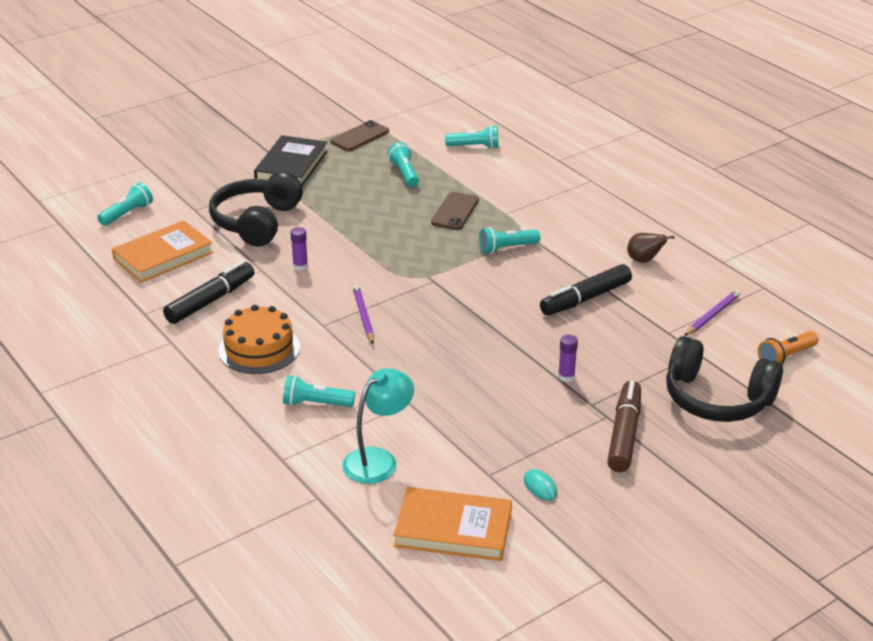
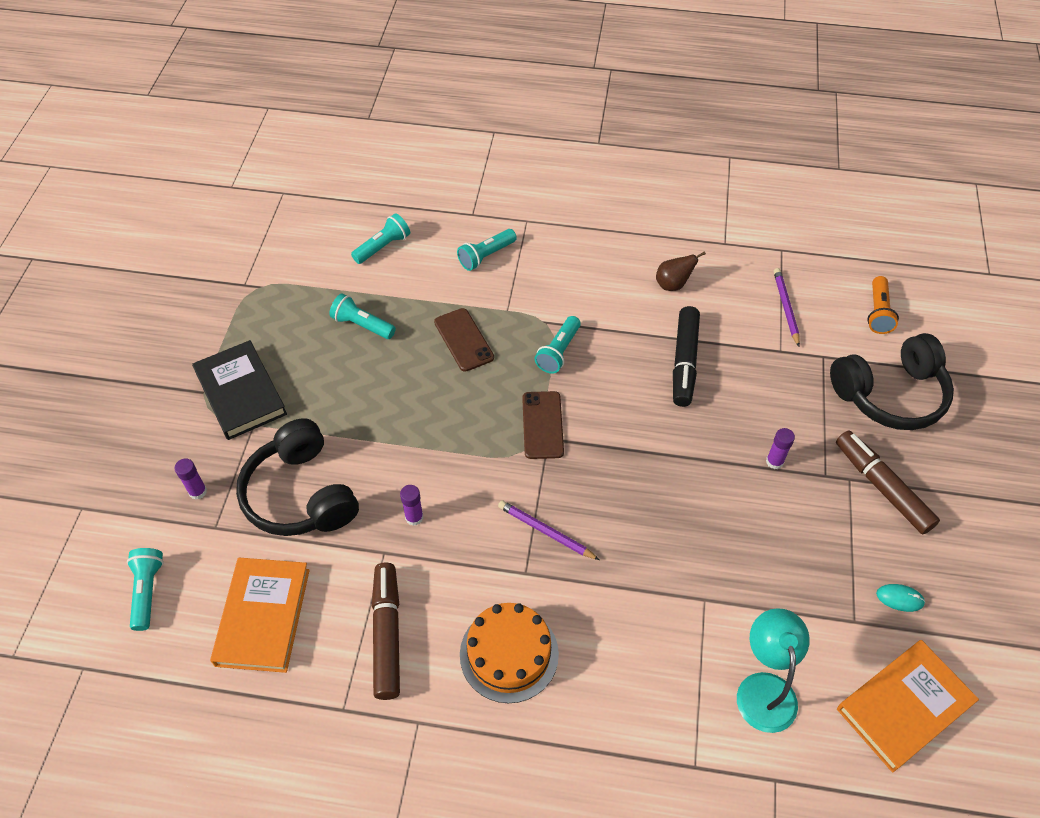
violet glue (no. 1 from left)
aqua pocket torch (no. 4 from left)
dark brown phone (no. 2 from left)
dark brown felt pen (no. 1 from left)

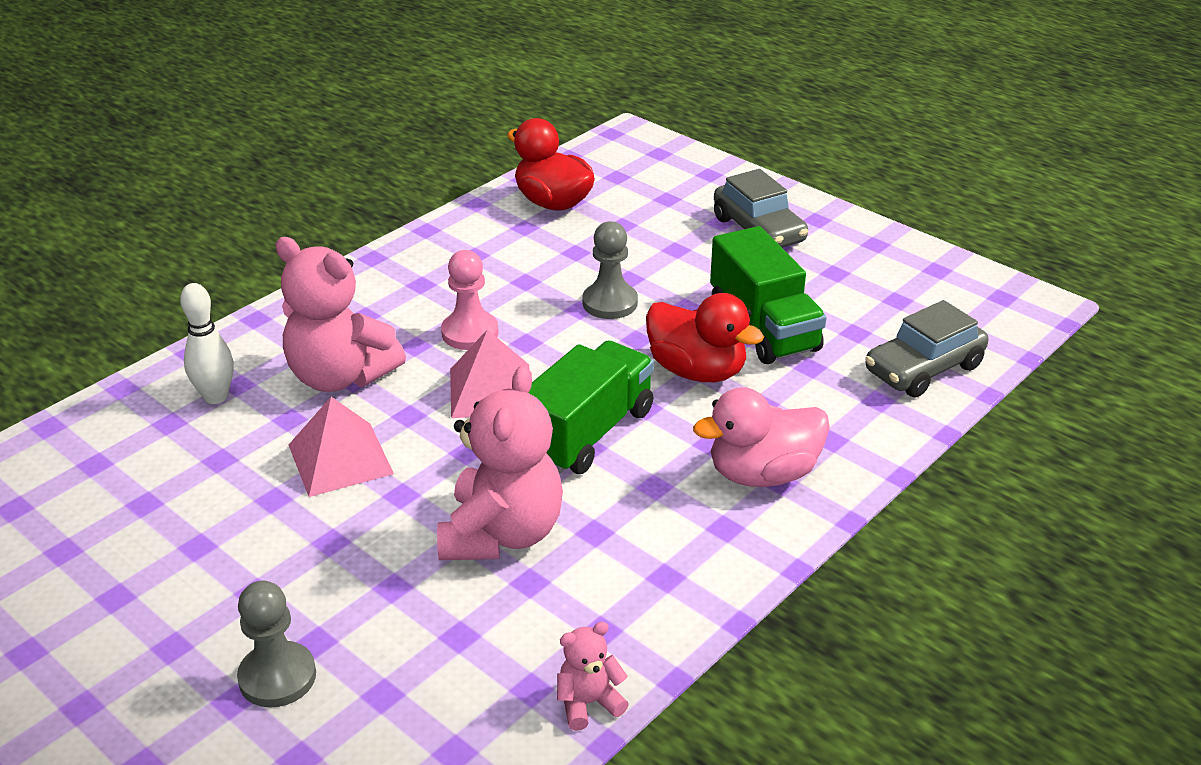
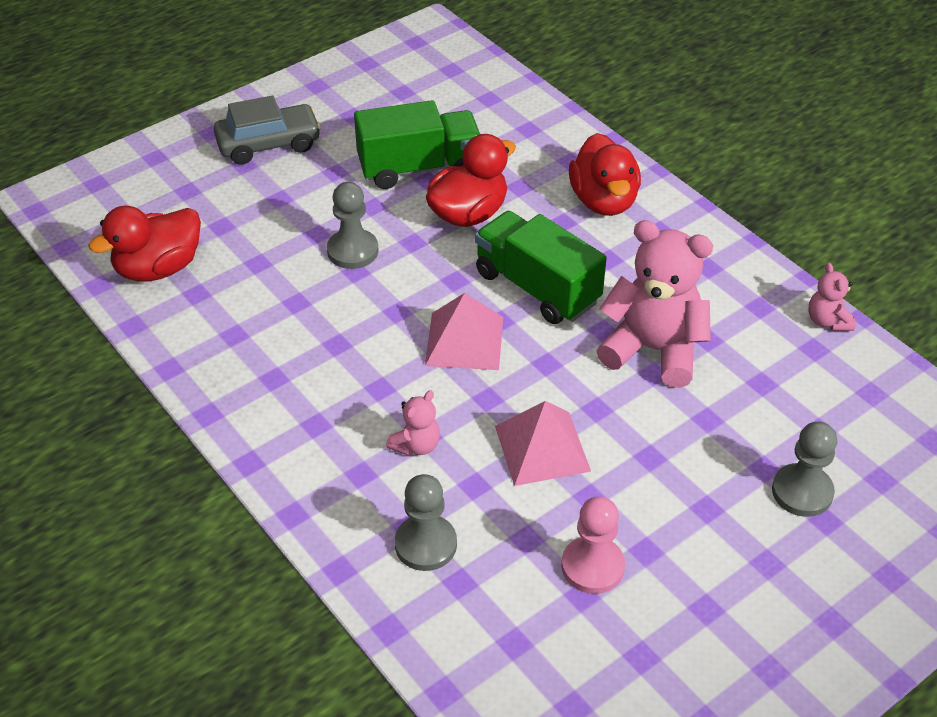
ash-grey automobile (no. 2 from left in the first image)
pink game pawn
ash-grey game pawn (no. 2 from left)
crimson duck (no. 3 from left)
pink stuffed bear (no. 1 from left)

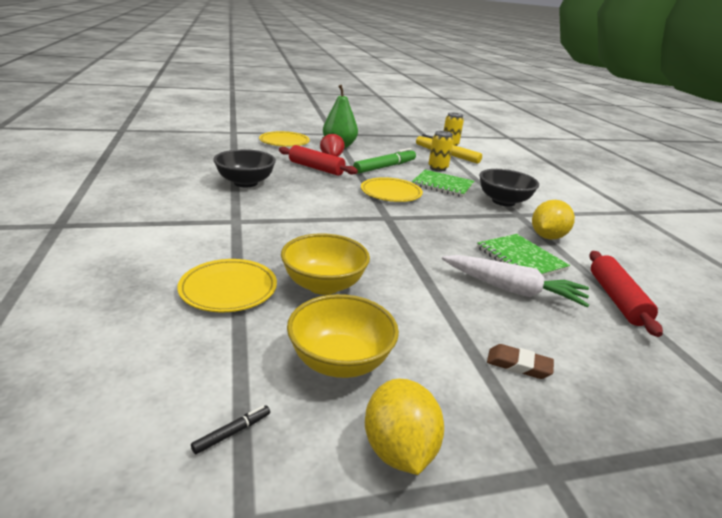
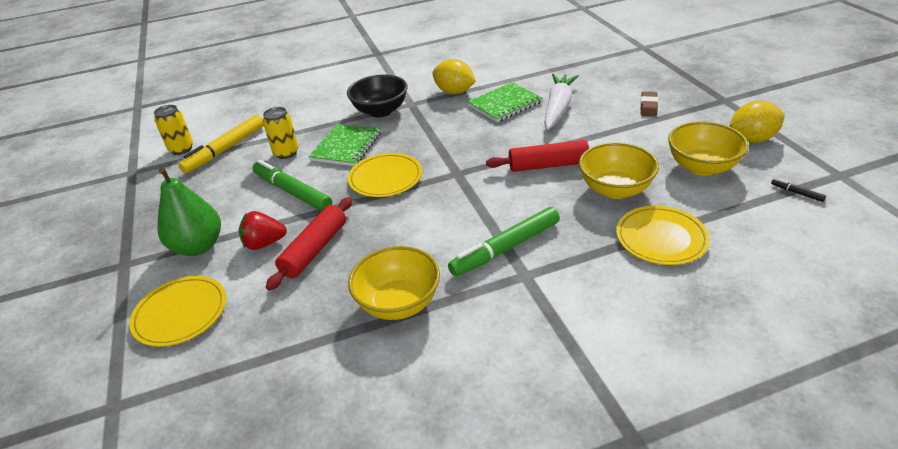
leaf-green felt pen (no. 2 from left)
crimson pastry roller (no. 2 from left)
bright yellow deep dish (no. 1 from left)

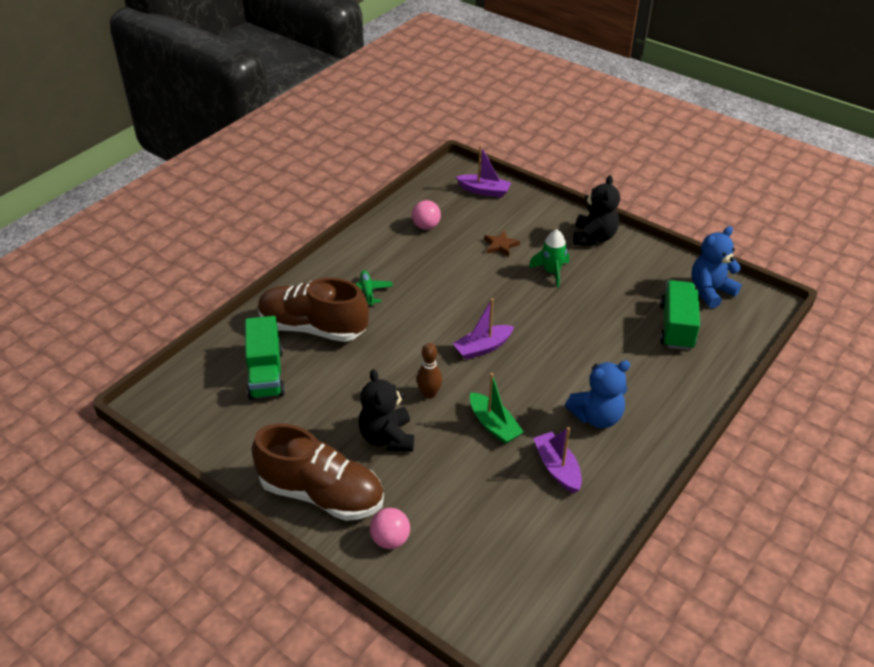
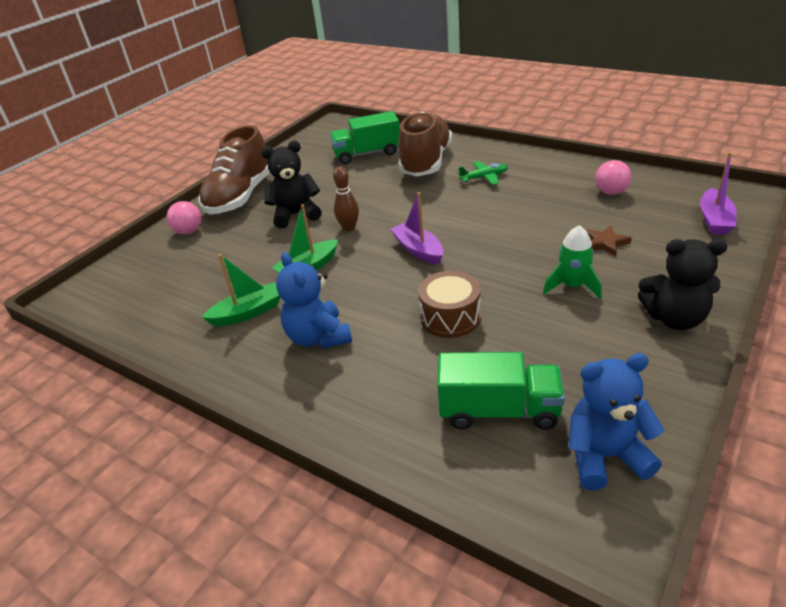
dark brown toy drum
leaf-green sailboat (no. 1 from left)
blue stuffed bear (no. 2 from left)

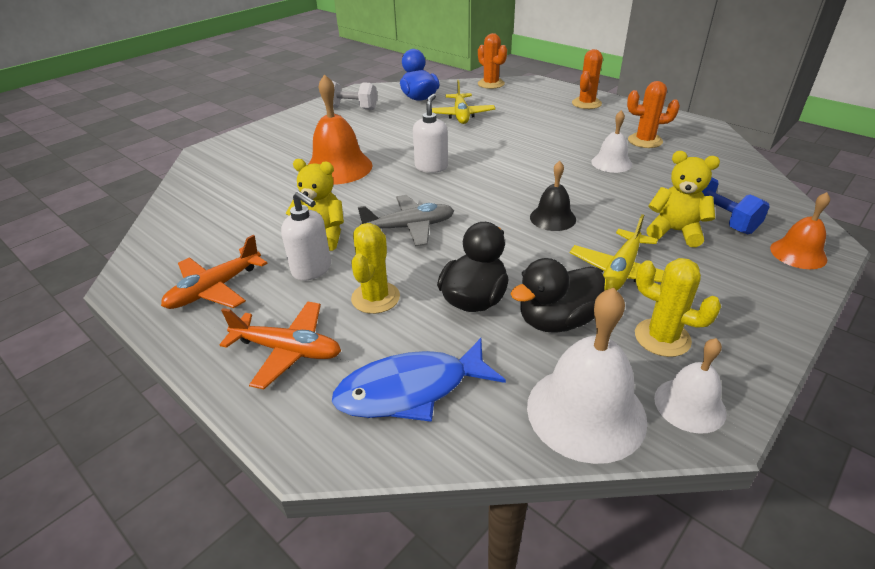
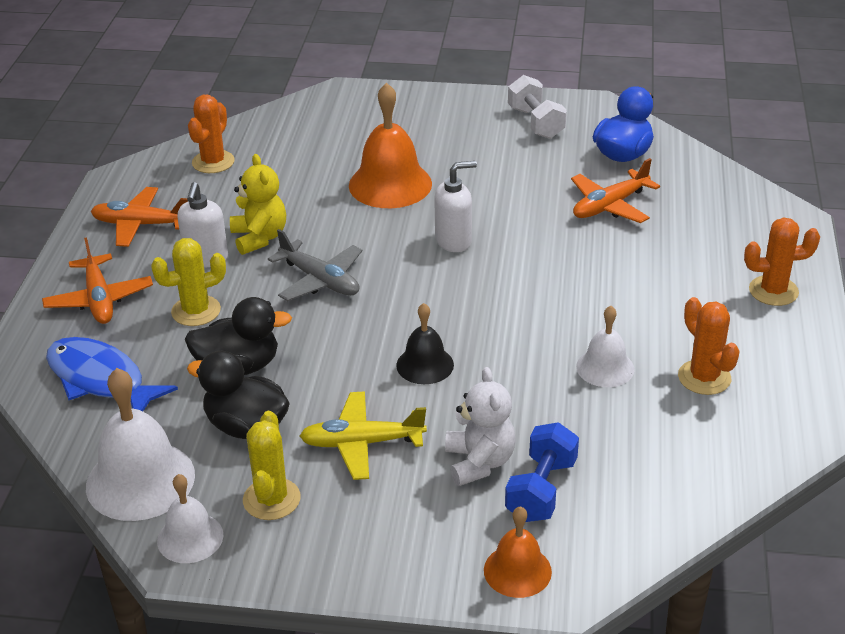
orange-coloured prickly plant (no. 1 from left)
orange-coloured plane (no. 3 from left)
white stuffed bear

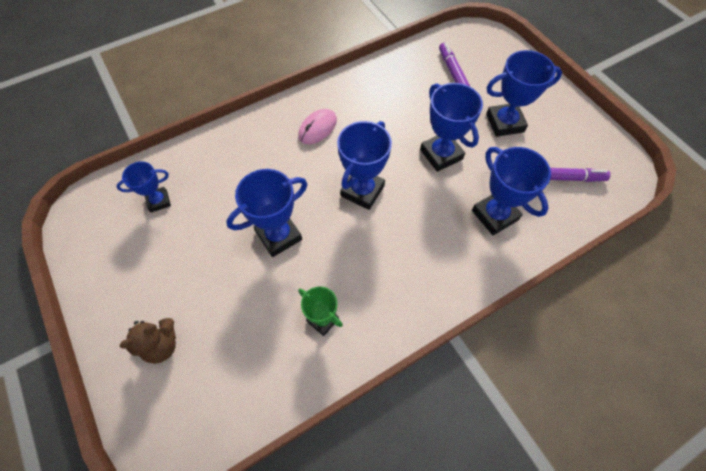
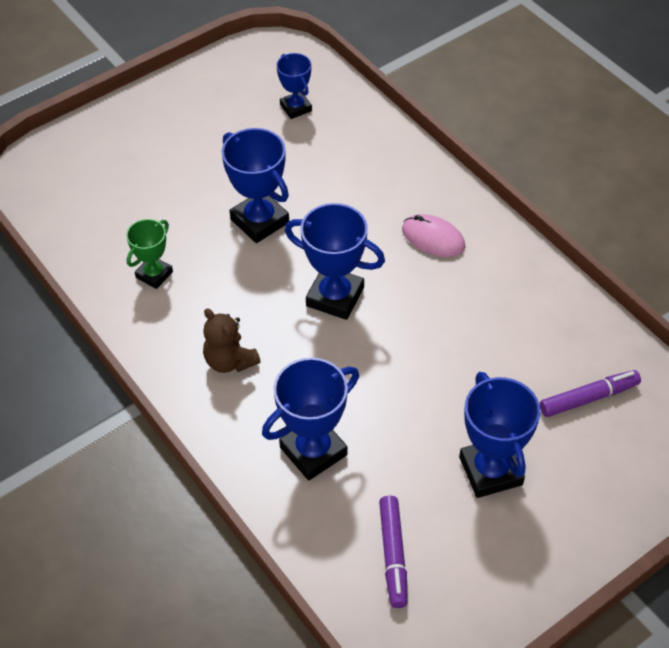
blue trophy (no. 4 from left in the first image)
dark brown stuffed bear

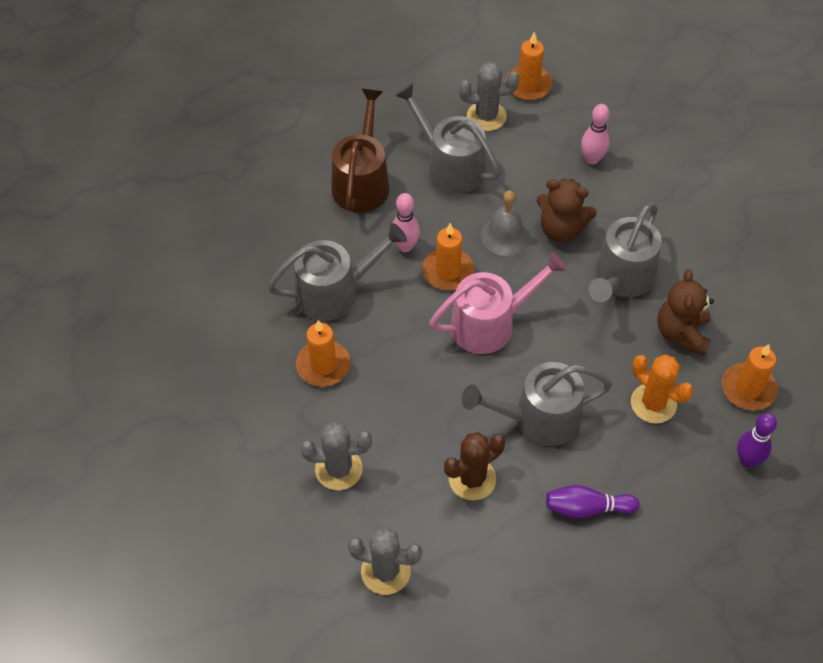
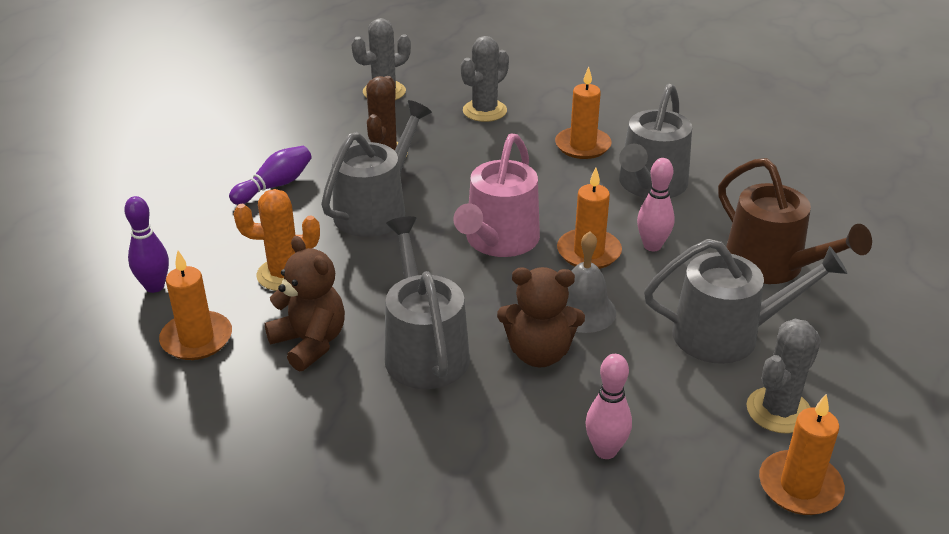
dark brown stuffed bear (no. 2 from left)

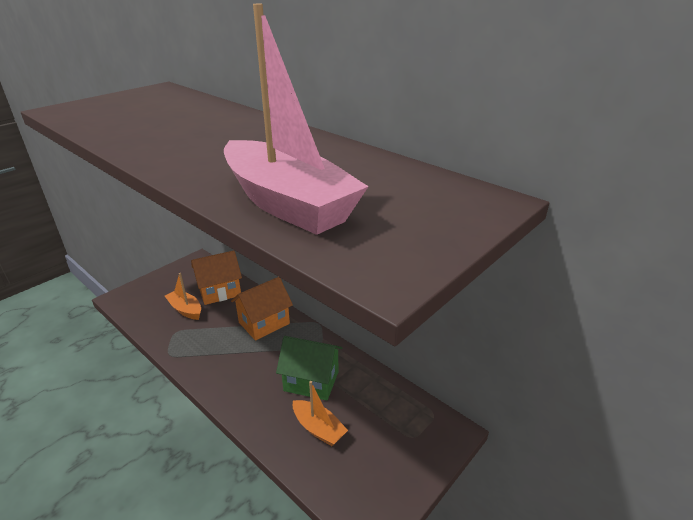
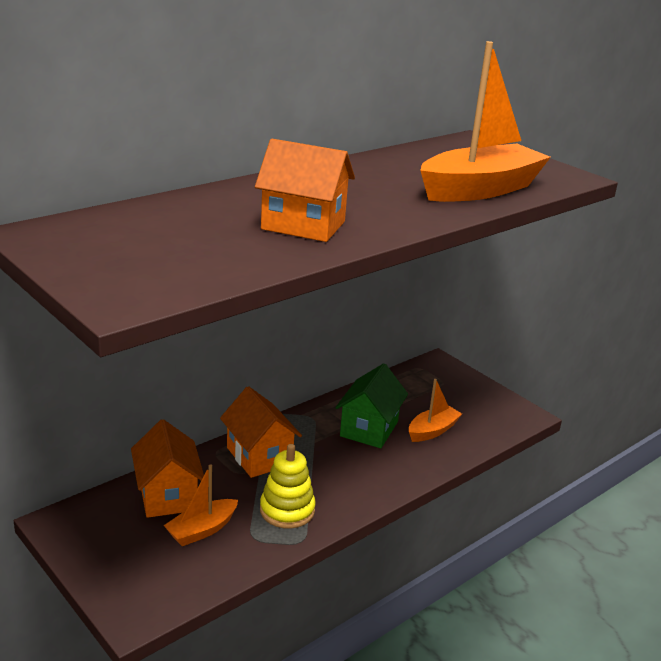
orange-coloured house (no. 3 from left)
bright yellow stacking toy
orange-coloured sailboat (no. 3 from left)

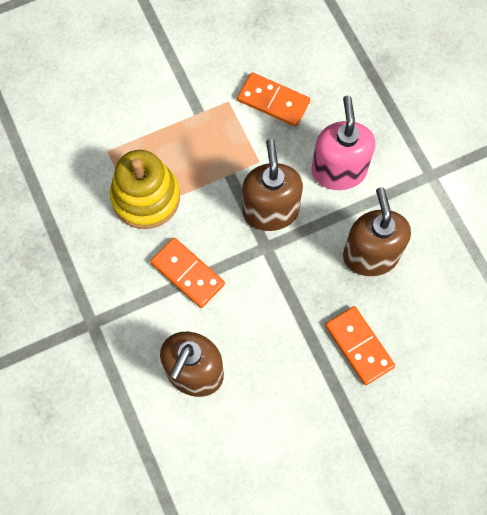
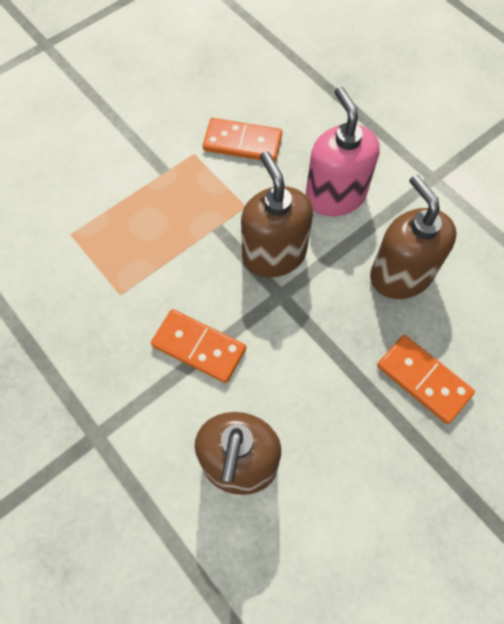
bright yellow stacking toy

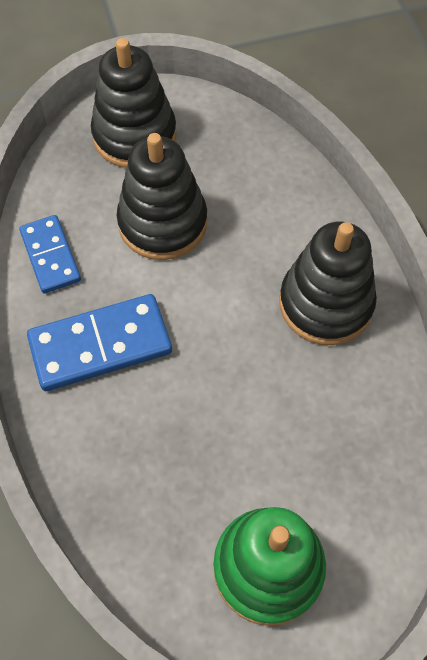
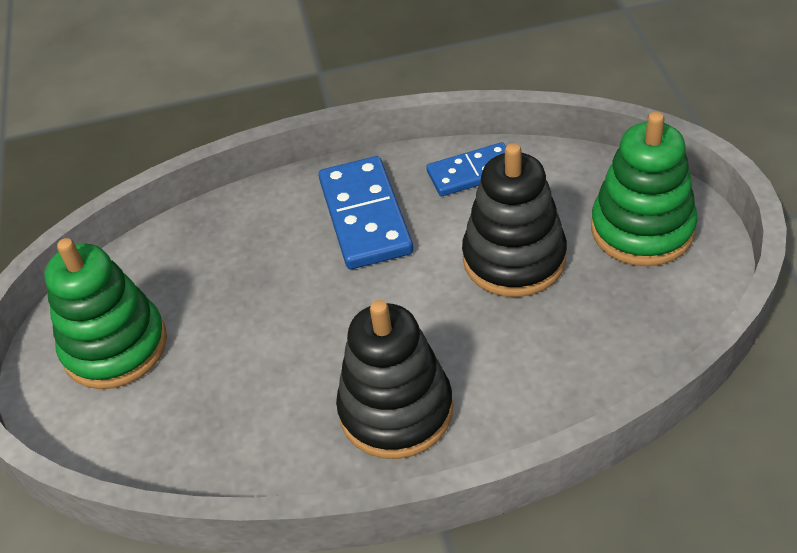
leaf-green stacking toy (no. 2 from left)

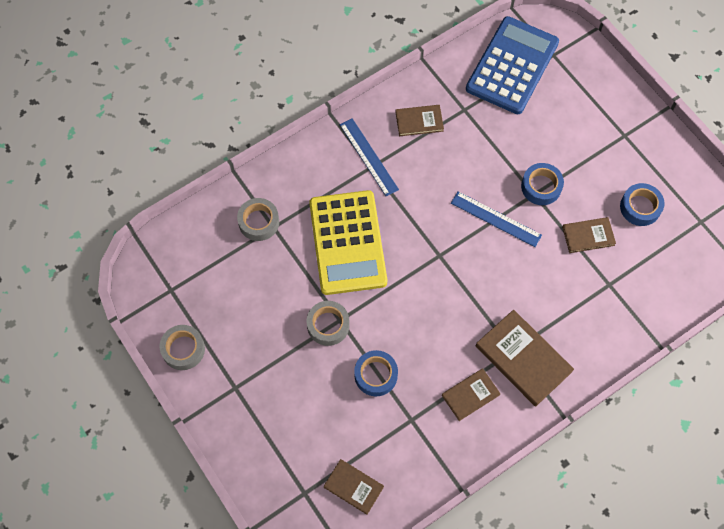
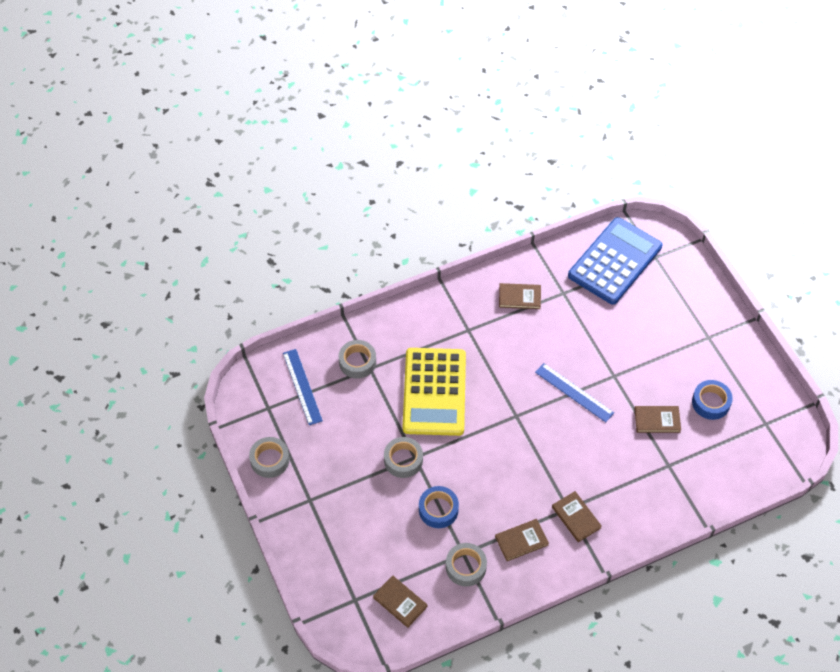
blue sticky tape (no. 2 from left in the first image)
ash-grey sticky tape (no. 4 from left)
blue straightedge (no. 1 from left)
dark brown hardback (no. 4 from left)

